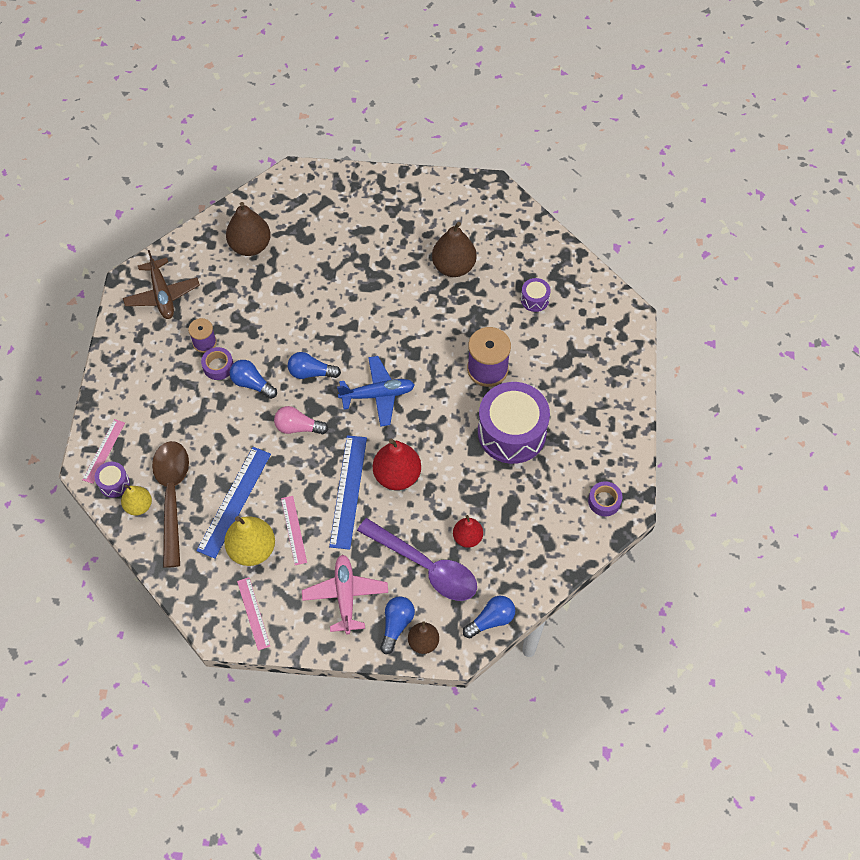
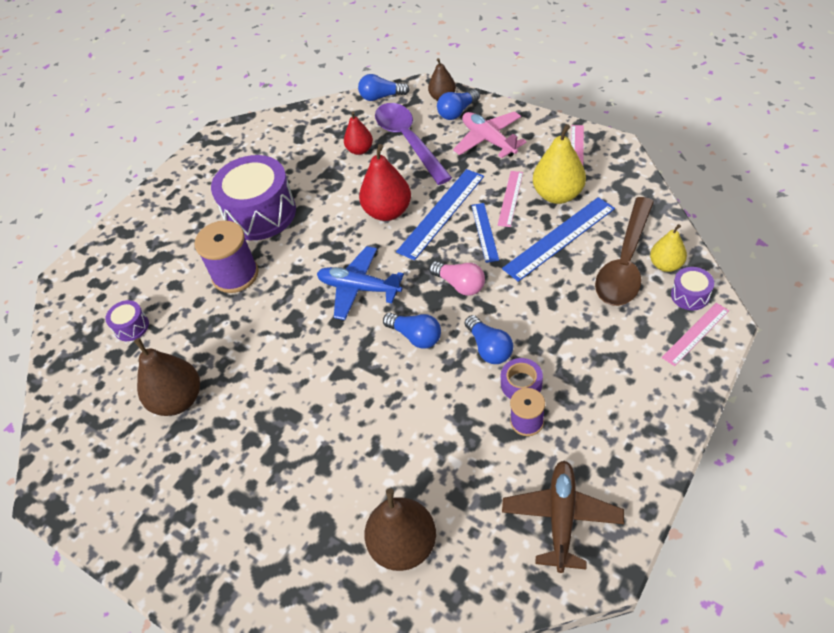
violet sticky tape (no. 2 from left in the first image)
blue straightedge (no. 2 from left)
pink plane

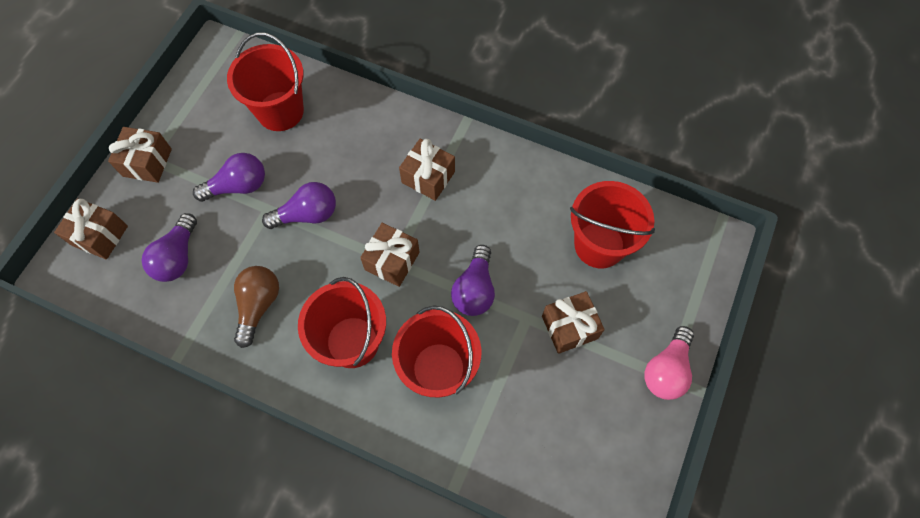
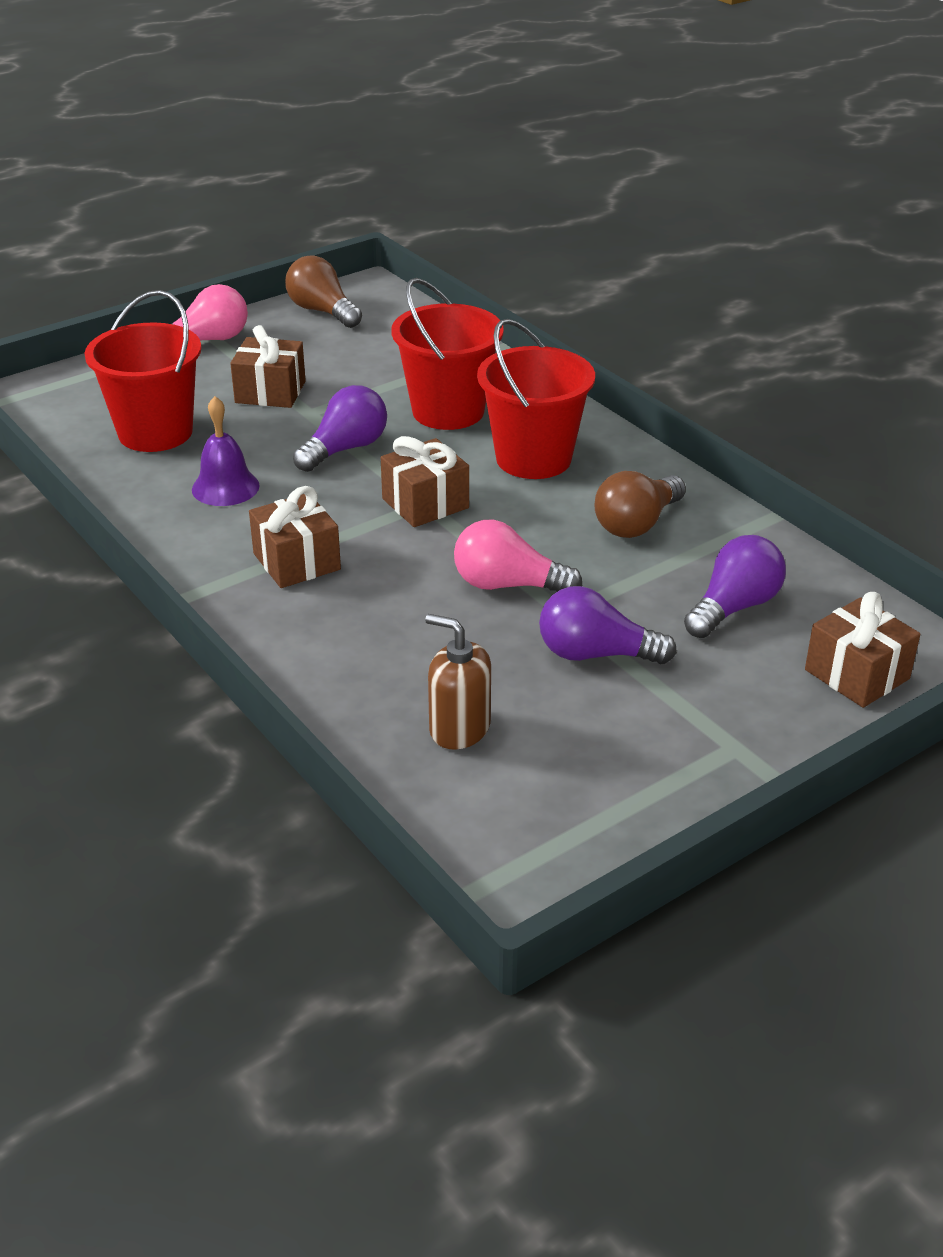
dark brown gift (no. 2 from left in the first image)
violet bell
dark brown light bulb (no. 1 from left)
dark brown pump bottle
pink light bulb (no. 2 from left)

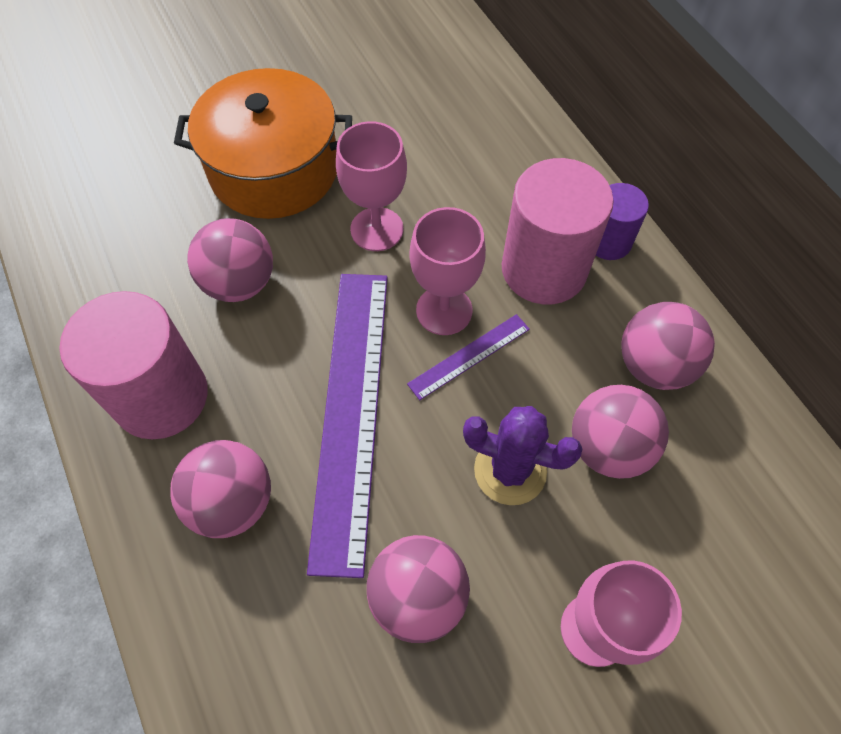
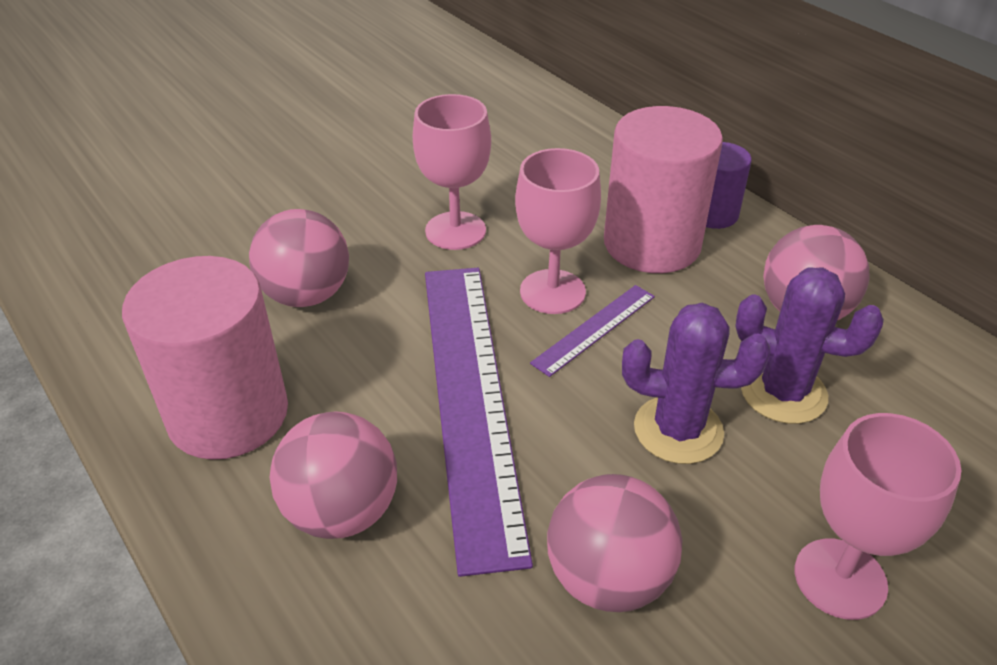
orange-coloured pot
violet prickly plant (no. 2 from left)

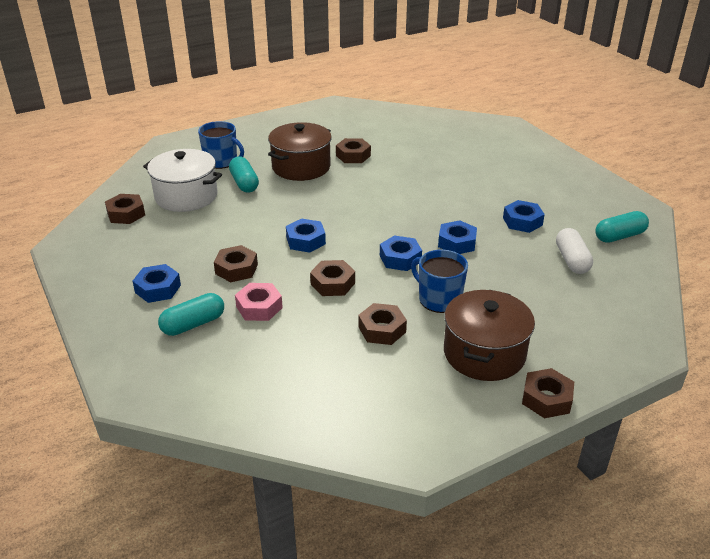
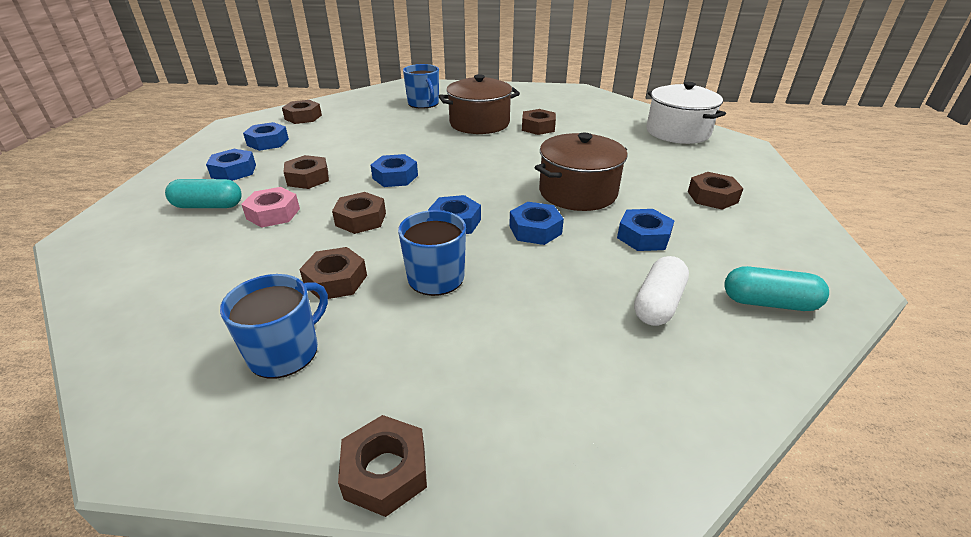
aqua pill (no. 2 from left in the first image)
blue tea mug (no. 1 from left)
blue nut (no. 2 from left)
dark brown nut (no. 7 from left)
white pot
dark brown pot (no. 2 from left)

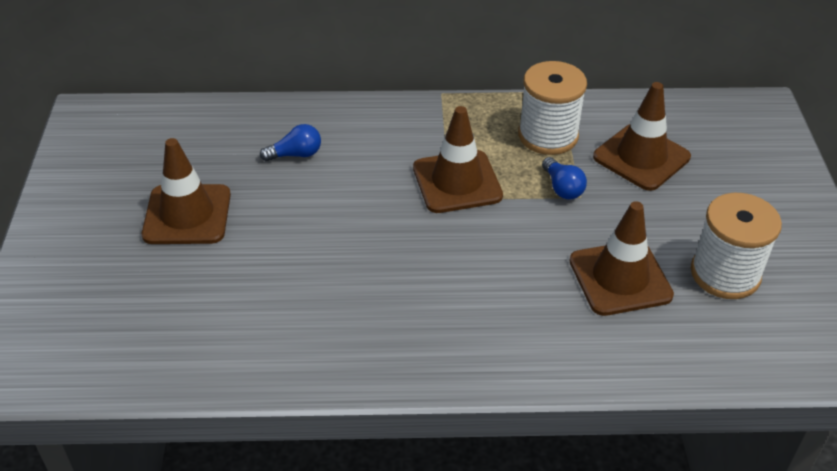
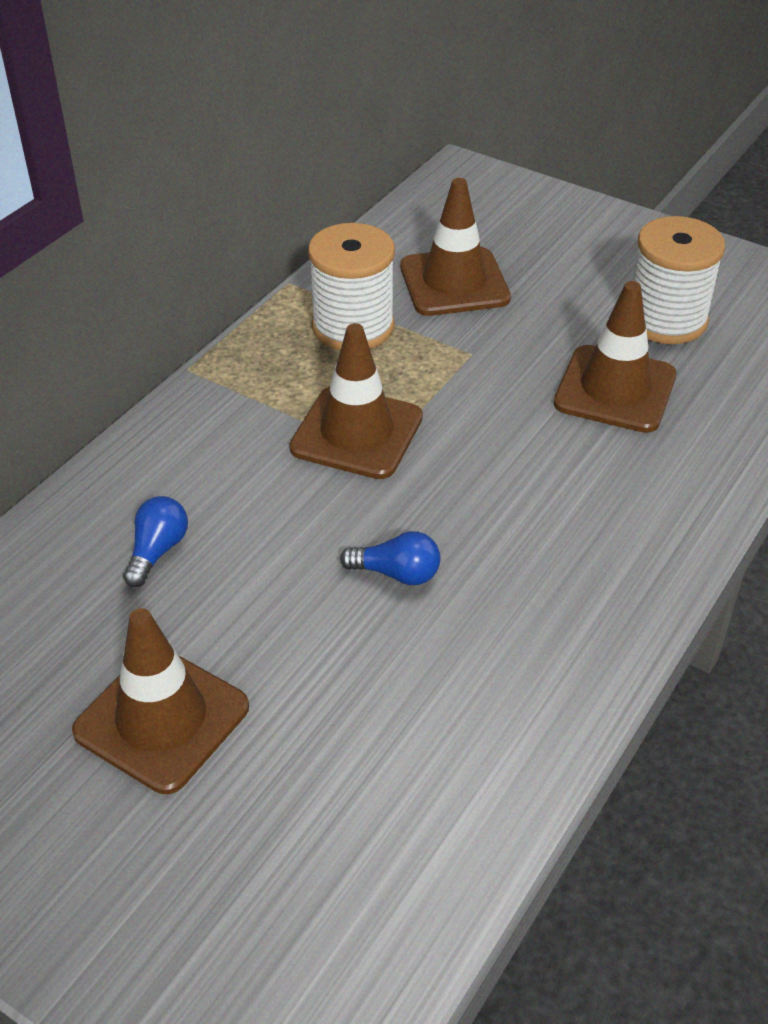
blue light bulb (no. 2 from left)

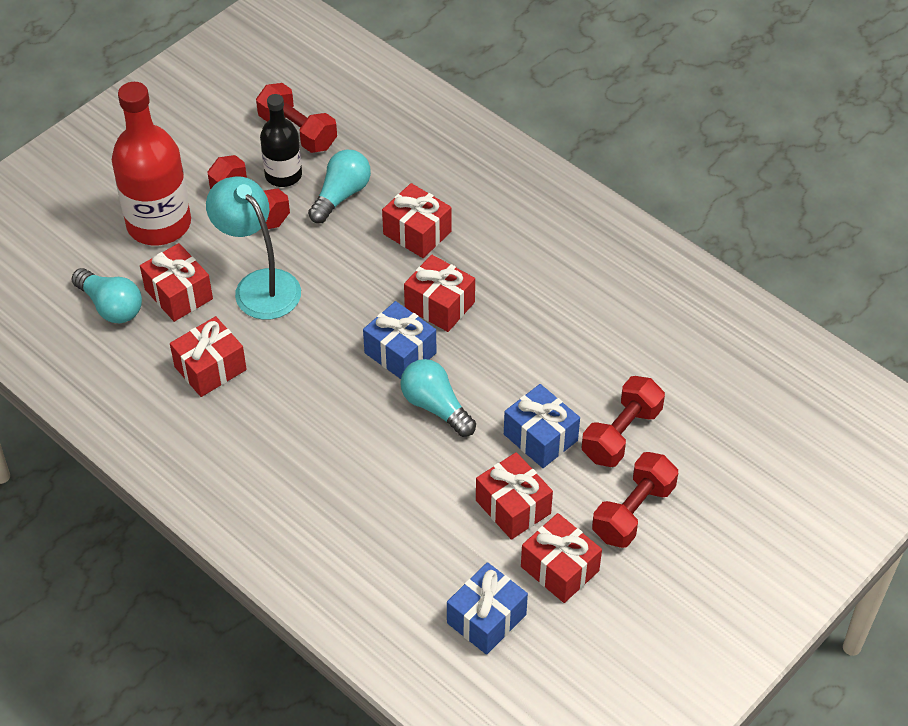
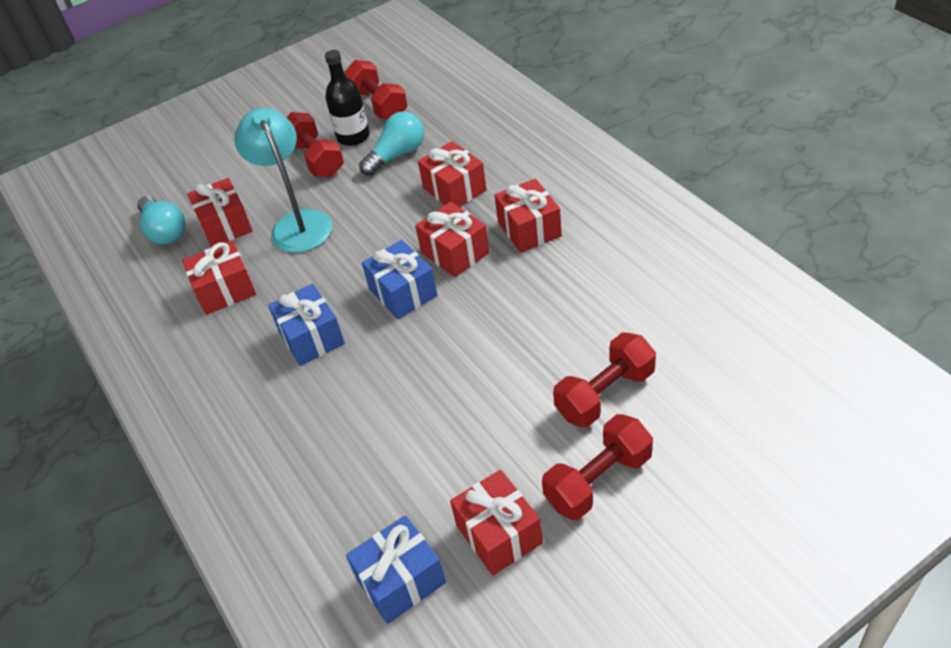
crimson bottle
aqua light bulb (no. 3 from left in the first image)
crimson gift (no. 6 from left)
blue gift (no. 1 from left)

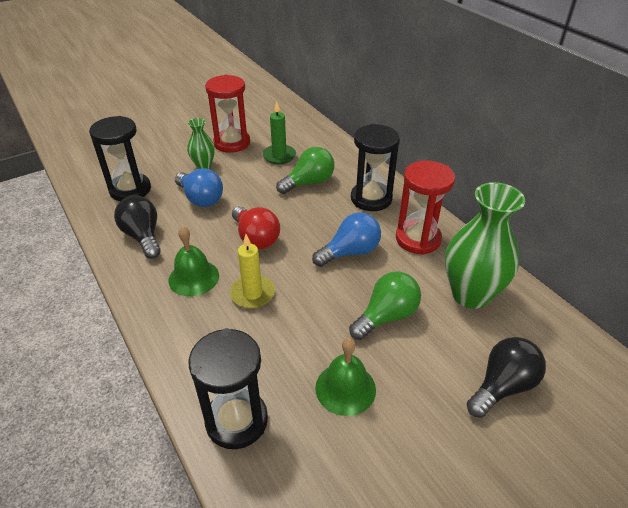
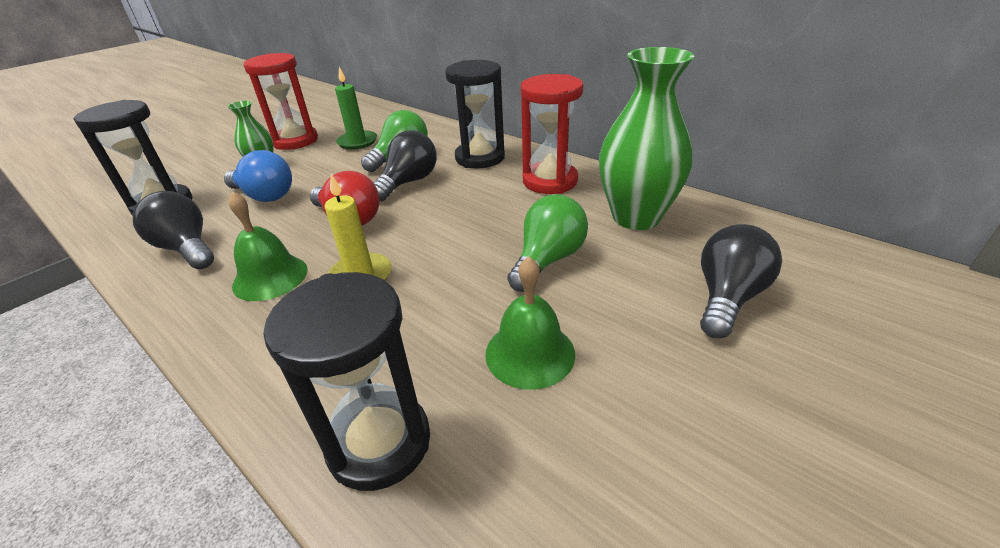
blue light bulb (no. 2 from left in the first image)
ebony light bulb (no. 2 from left)

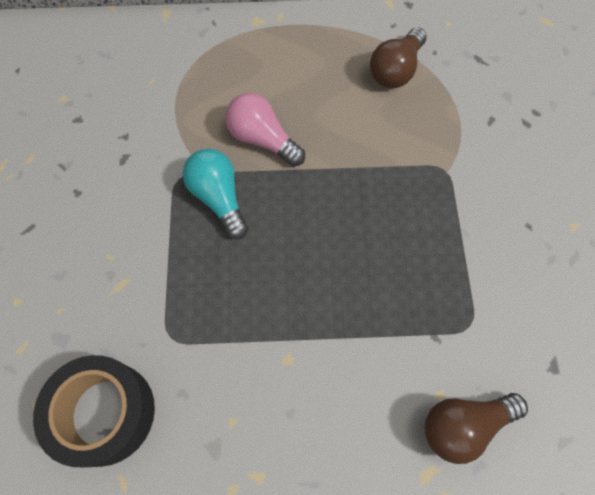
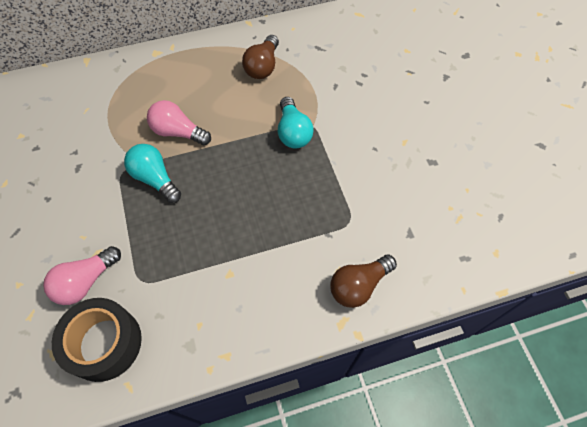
pink light bulb (no. 1 from left)
aqua light bulb (no. 2 from left)

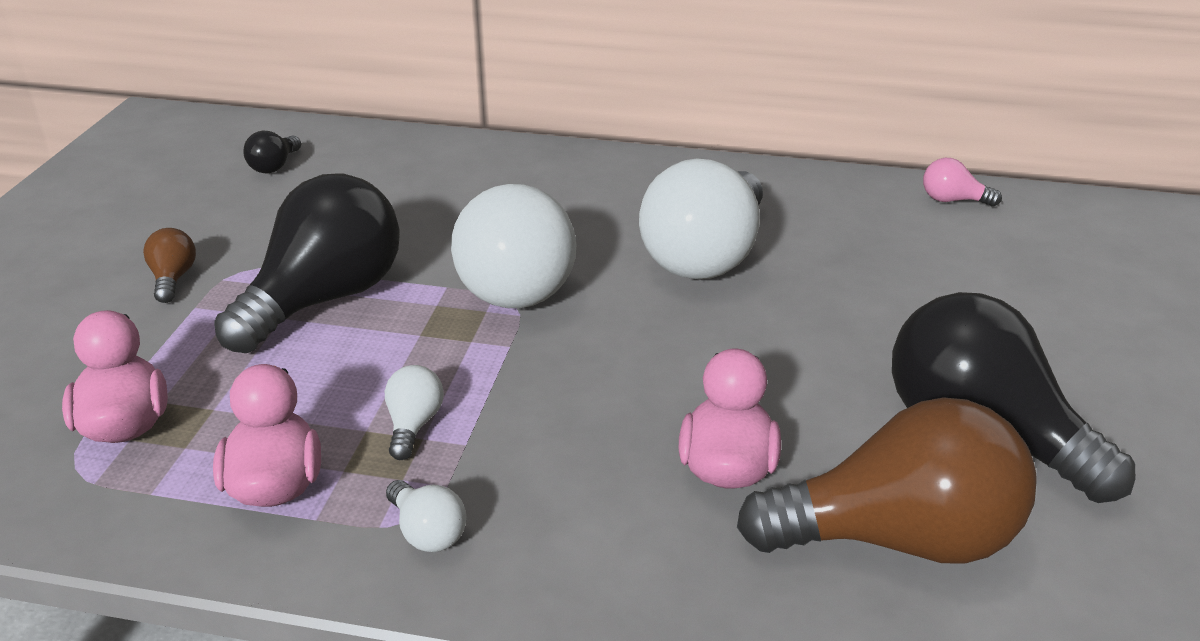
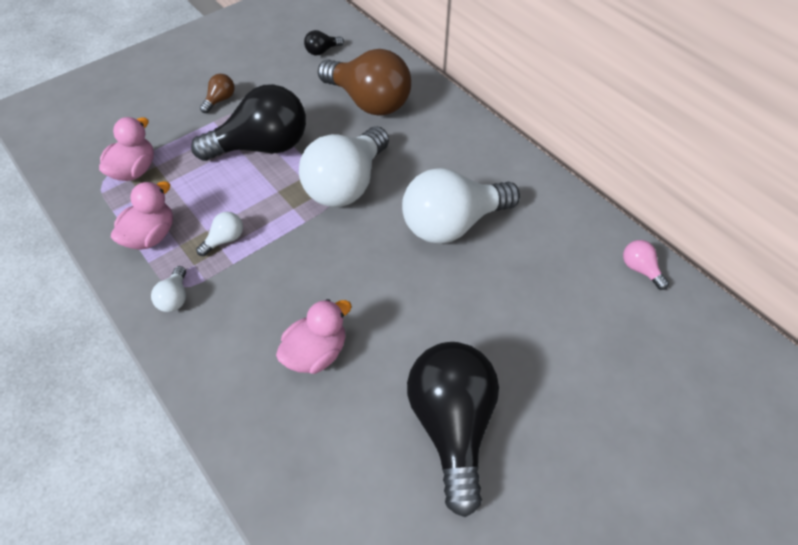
dark brown light bulb (no. 2 from left)

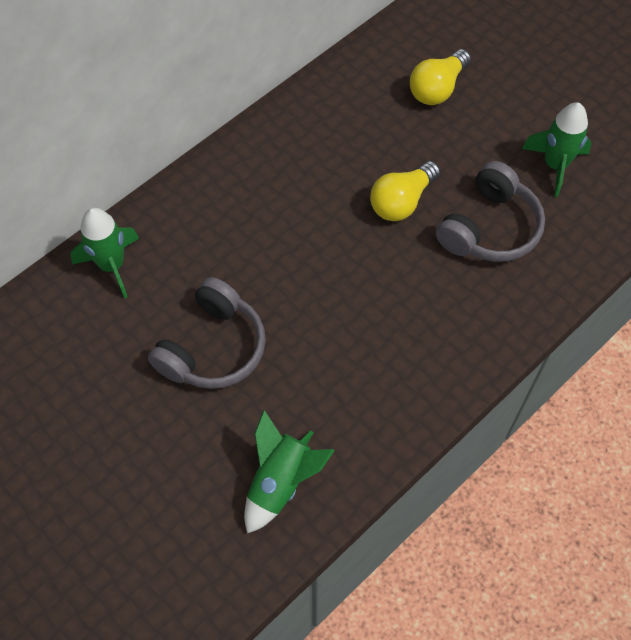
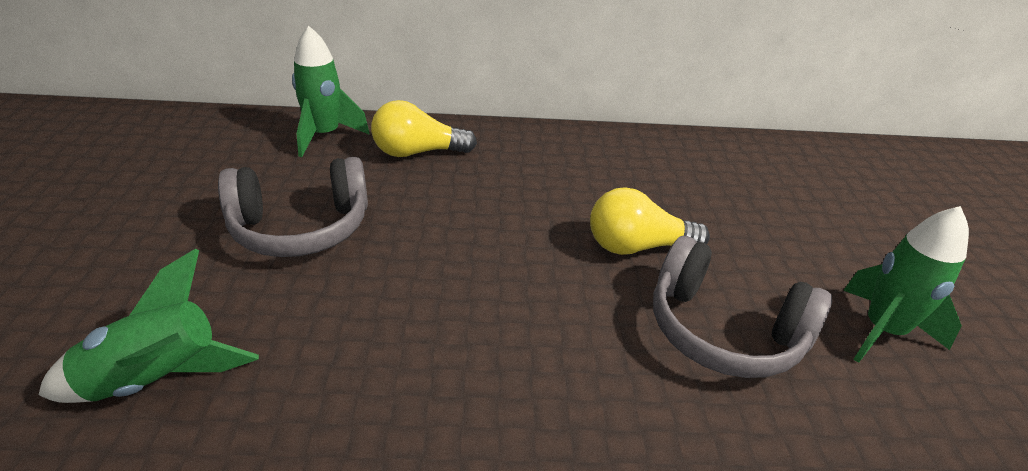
bright yellow light bulb (no. 1 from left)
ash-grey headset (no. 2 from left)

